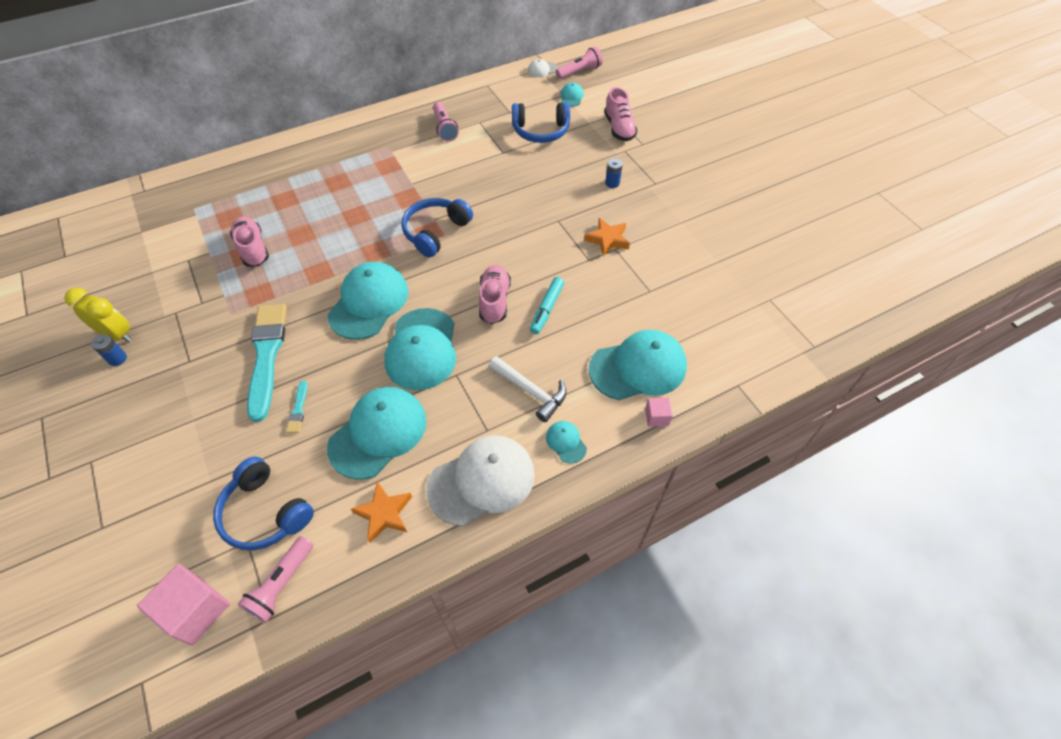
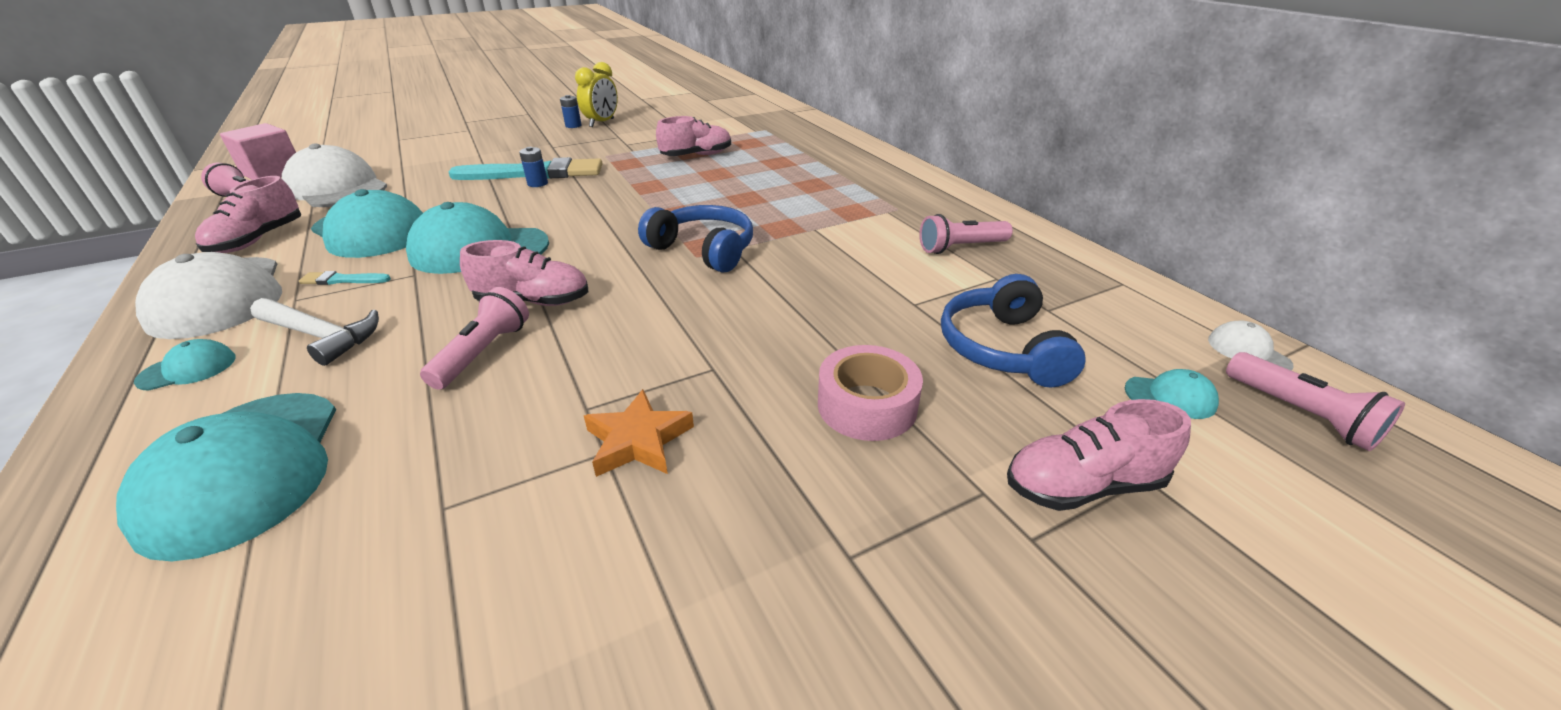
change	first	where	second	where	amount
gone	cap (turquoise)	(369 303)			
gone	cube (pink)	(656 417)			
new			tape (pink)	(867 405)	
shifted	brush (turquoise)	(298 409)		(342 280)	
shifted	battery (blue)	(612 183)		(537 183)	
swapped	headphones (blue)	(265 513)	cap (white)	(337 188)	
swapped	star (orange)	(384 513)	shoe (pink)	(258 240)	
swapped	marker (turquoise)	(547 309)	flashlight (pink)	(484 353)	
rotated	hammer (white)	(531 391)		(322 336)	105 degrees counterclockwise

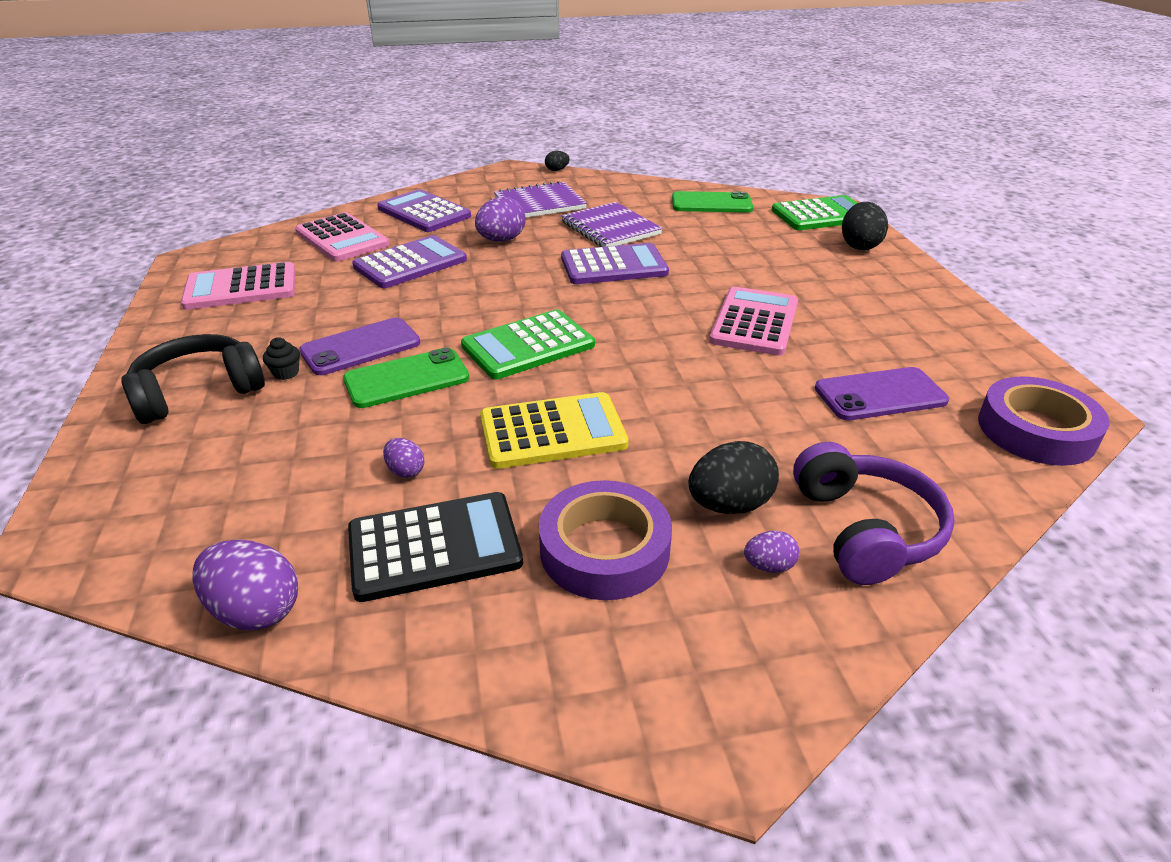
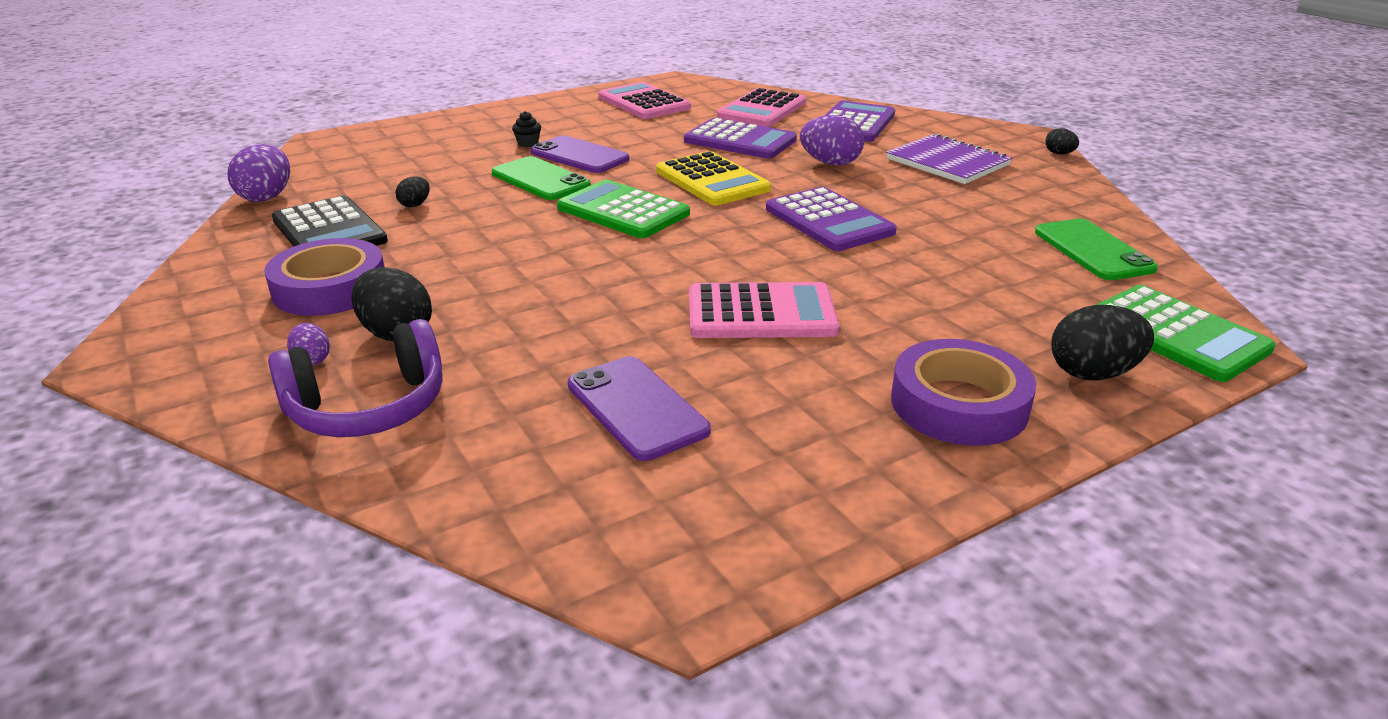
change	first	where	second	where	amount
gone	headphones (black)	(198 392)			
gone	notebook (purple)	(610 228)			
shifted	calculator (yellow)	(552 432)		(712 180)	
shifted	tape (purple)	(1036 430)		(959 404)	
repainted	egg (purple)	(405 471)	egg (black)	(415 205)	

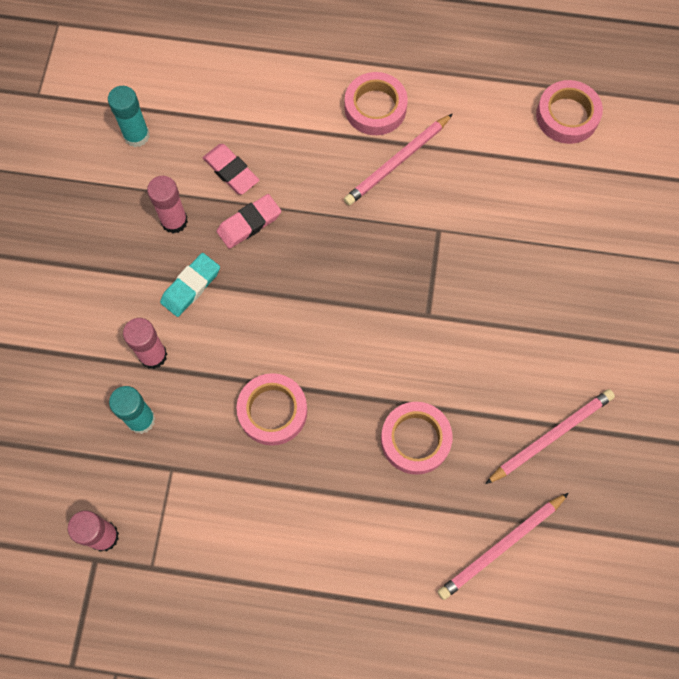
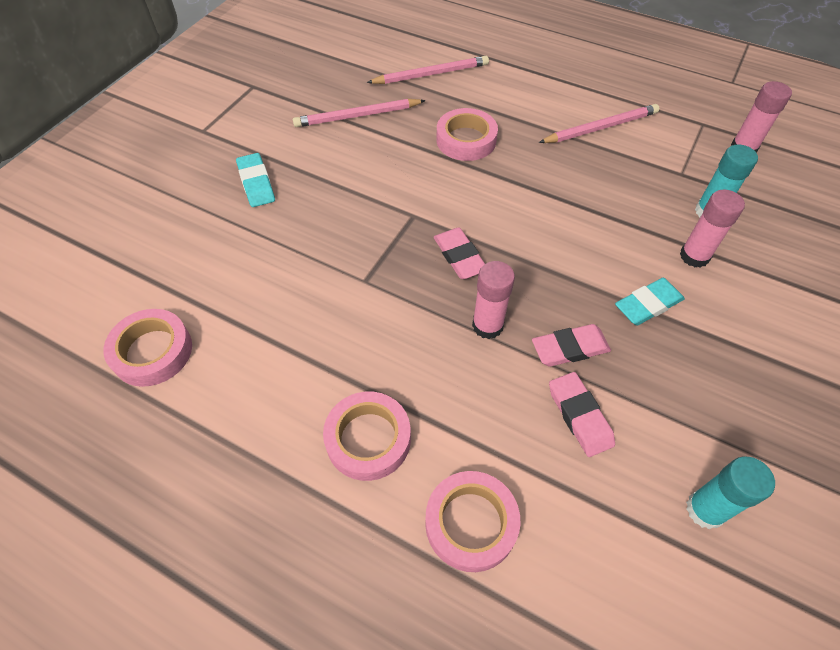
change	first	where	second	where	amount
new			eraser (turquoise)	(256 183)	
new			eraser (pink)	(459 256)	
shifted	glue stick (pink)	(174 221)		(487 325)	
shifted	tape (pink)	(272 411)		(471 523)	
shifted	pencil (pink)	(397 162)		(600 127)	

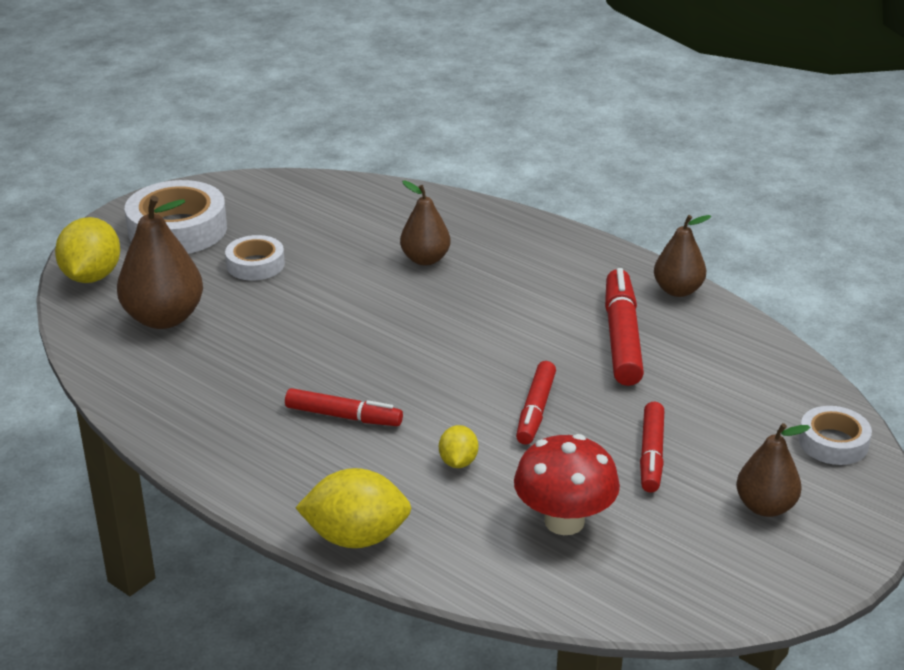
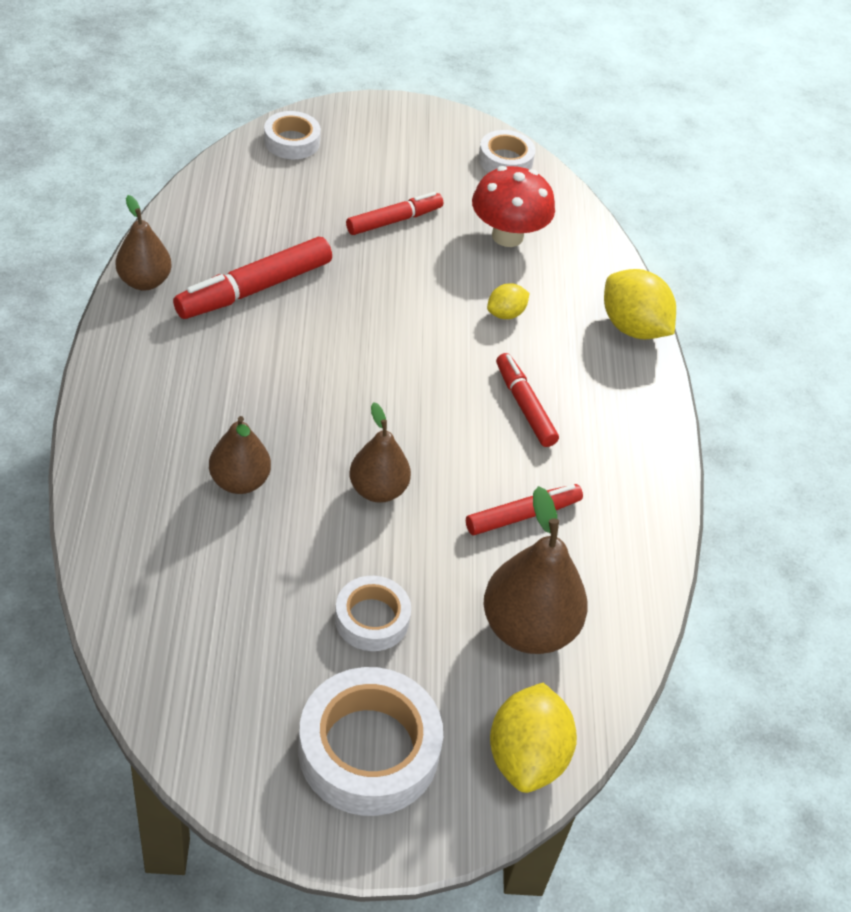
change	first	where	second	where	amount
new			tape (white)	(505 160)	
shifted	marker (red)	(535 410)		(522 515)	
shifted	pear (brown)	(765 507)		(378 490)	
rotated	lemon (yellow)	(92 276)		(526 757)	45 degrees counterclockwise

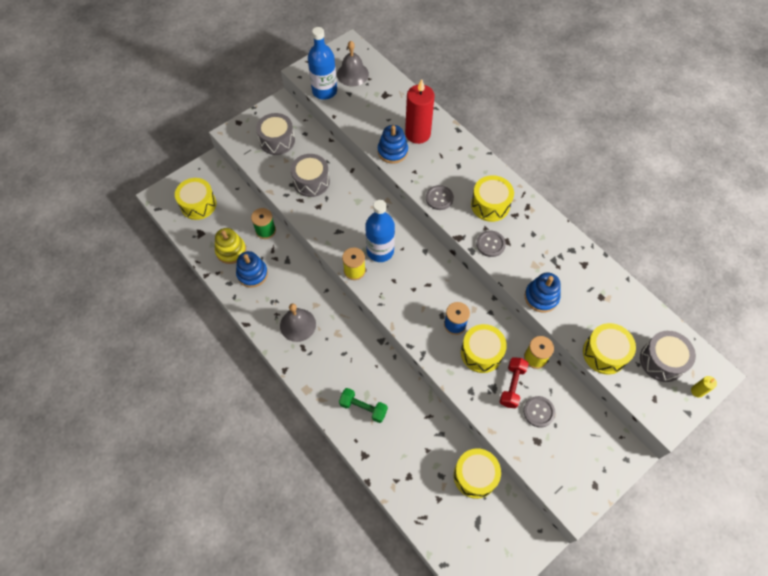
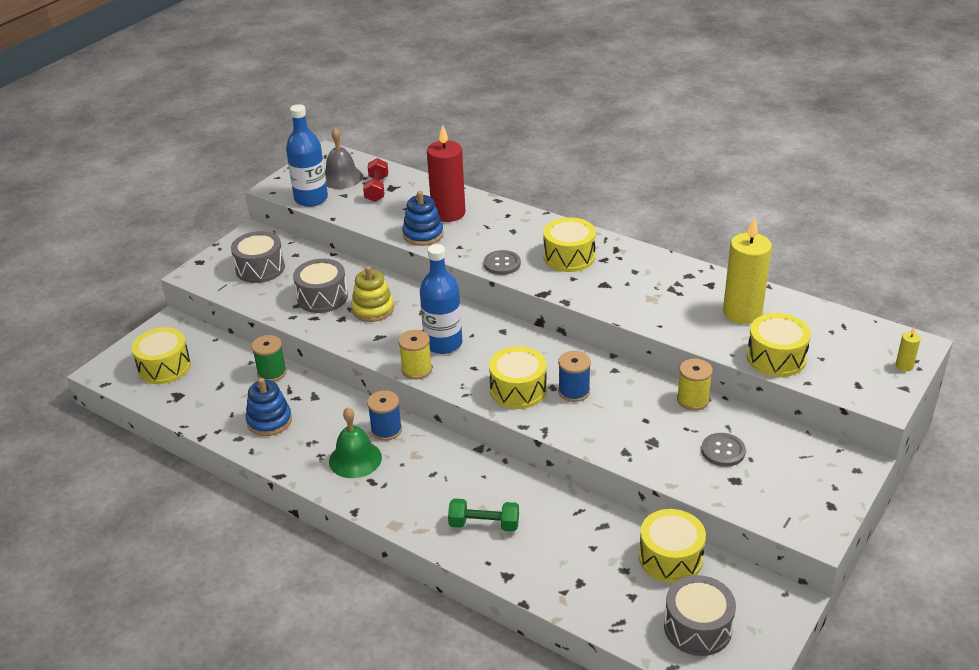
change	first	where	second	where	amount
gone	button (grey)	(490 244)			
gone	stacking toy (blue)	(541 297)			
new			spool (blue)	(386 430)	
new			candle (yellow)	(742 313)	
shifted	stacking toy (yellow)	(231 251)		(373 309)	
shifted	drum (yellow)	(481 353)		(518 390)	
shifted	dumbbell (red)	(512 385)		(377 189)	
shifted	drum (grey)	(662 361)		(697 627)	
repainted	bell (grey)	(298 325)	bell (green)	(355 459)	

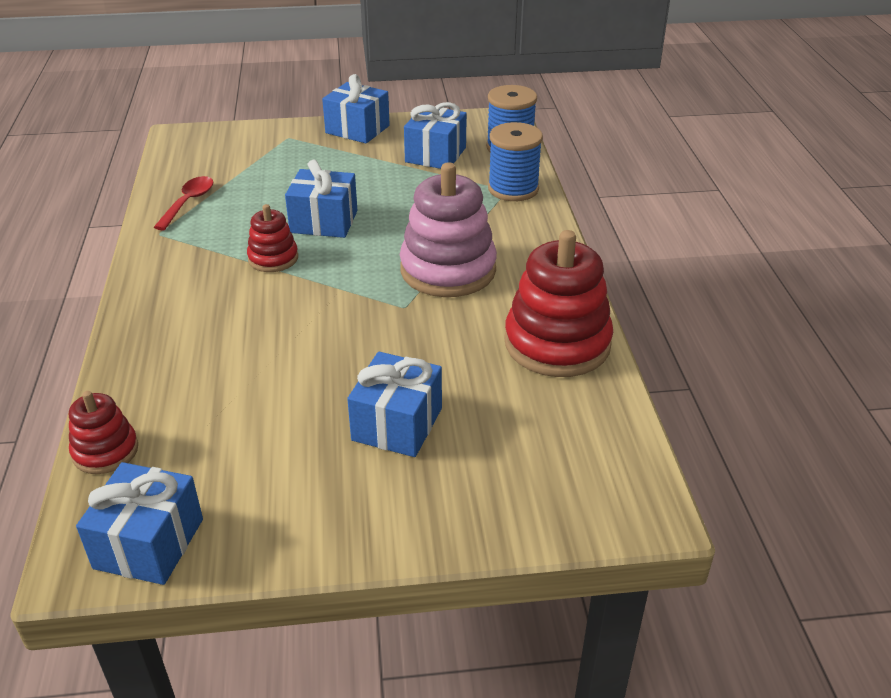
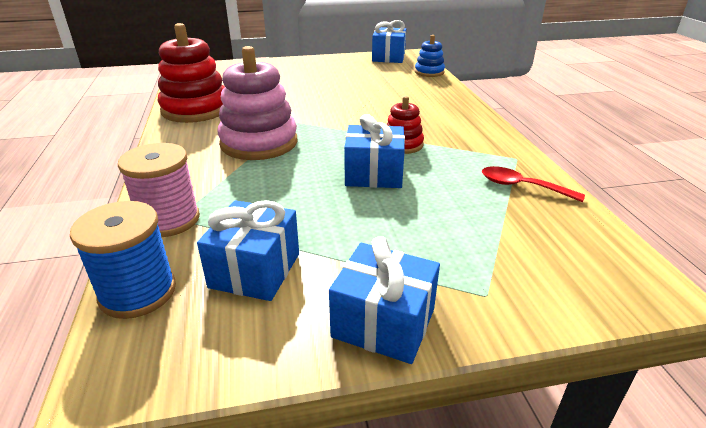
change	first	where	second	where	amount
gone	gift (blue)	(397 424)			
repainted	stacking toy (red)	(105 451)	stacking toy (blue)	(429 72)	
repainted	spool (blue)	(513 189)	spool (pink)	(169 220)	
rotated	spoon (red)	(188 203)		(522 186)	105 degrees clockwise

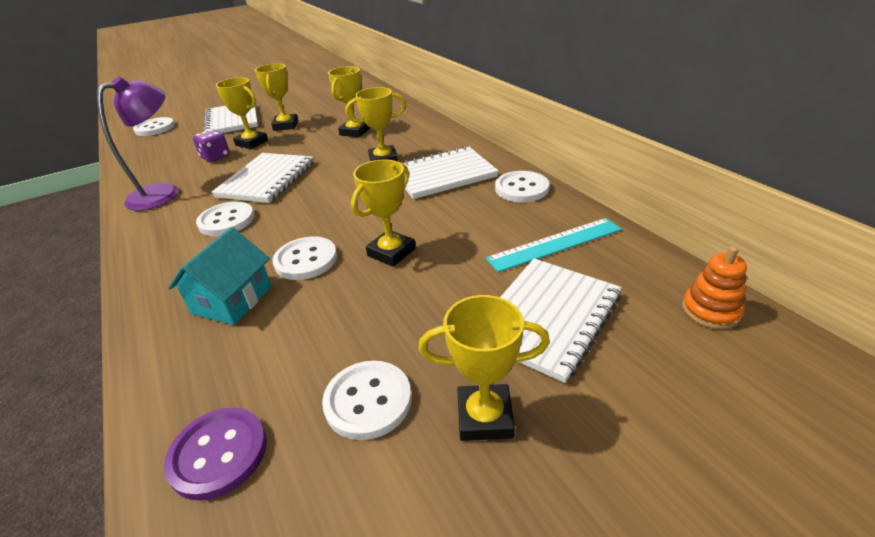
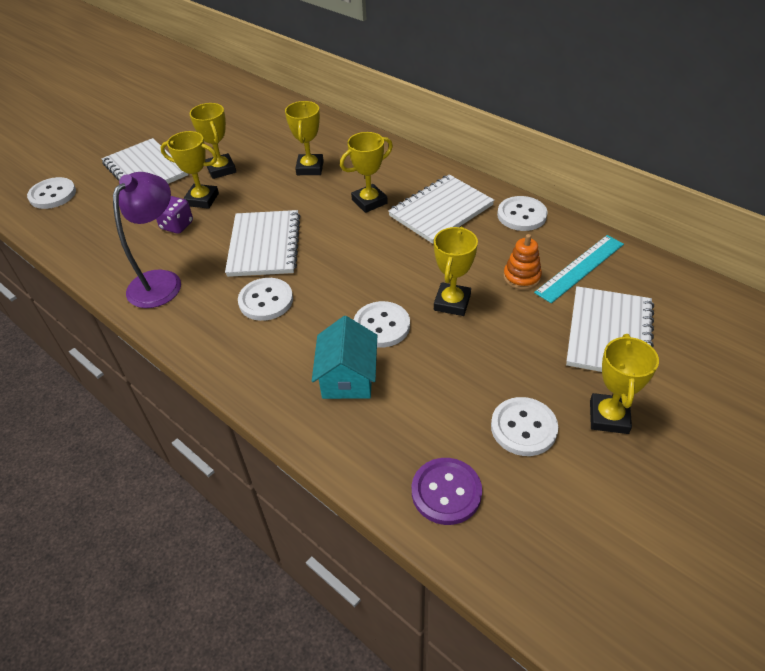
change	first	where	second	where	amount
shifted	stacking toy (orange)	(710 311)		(521 277)	
rotated	trophy (yellow)	(485 417)		(609 417)	60 degrees counterclockwise

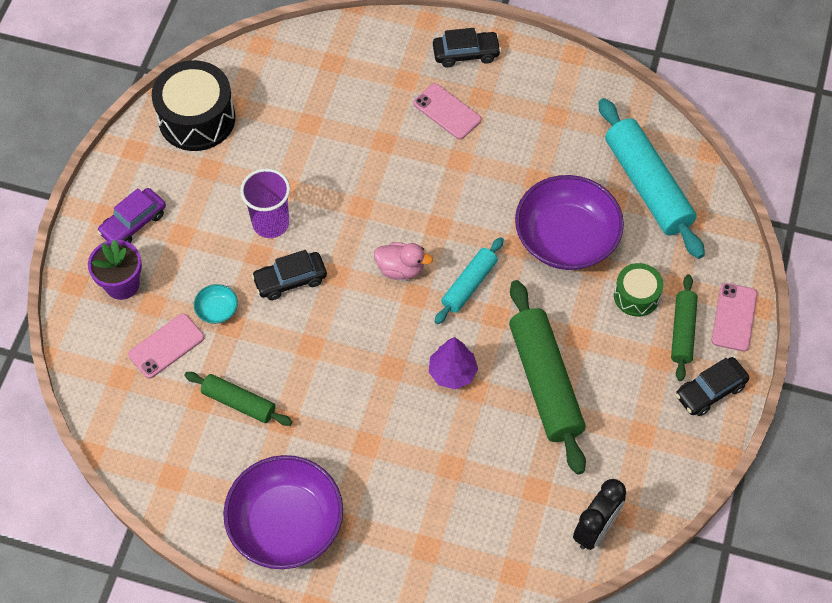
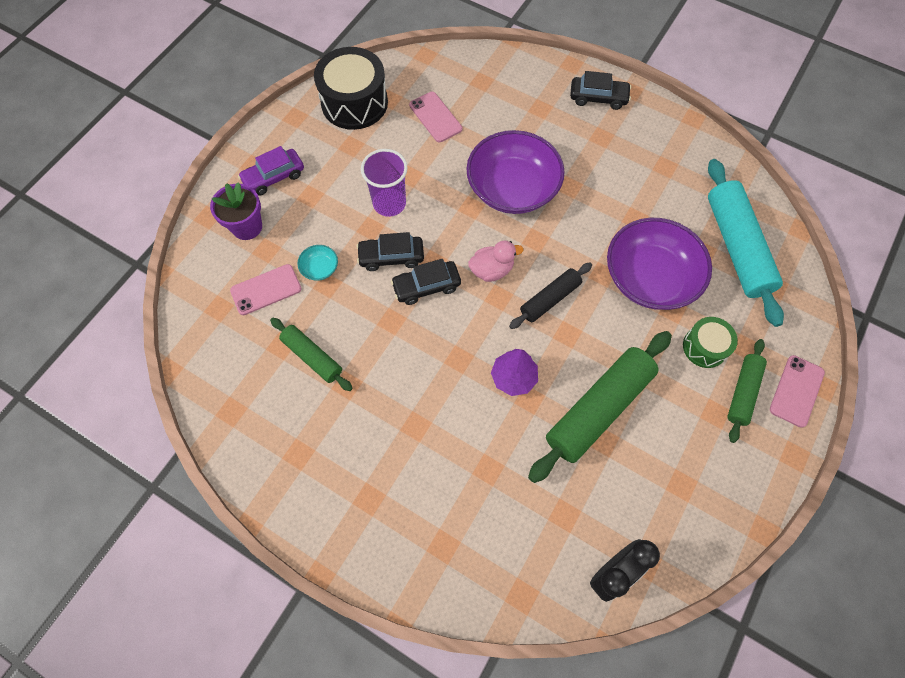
change	first	where	second	where	amount
shifted	bowl (purple)	(286 523)		(512 188)	
shifted	phone (pink)	(447 111)		(435 117)	
shifted	car (black)	(710 391)		(426 286)	
repainted	rolling pin (turquoise)	(469 284)	rolling pin (black)	(550 299)	
rotated	duck (pink)	(400 269)		(491 270)	45 degrees counterclockwise
rotated	rolling pin (green)	(545 382)		(598 409)	45 degrees clockwise

